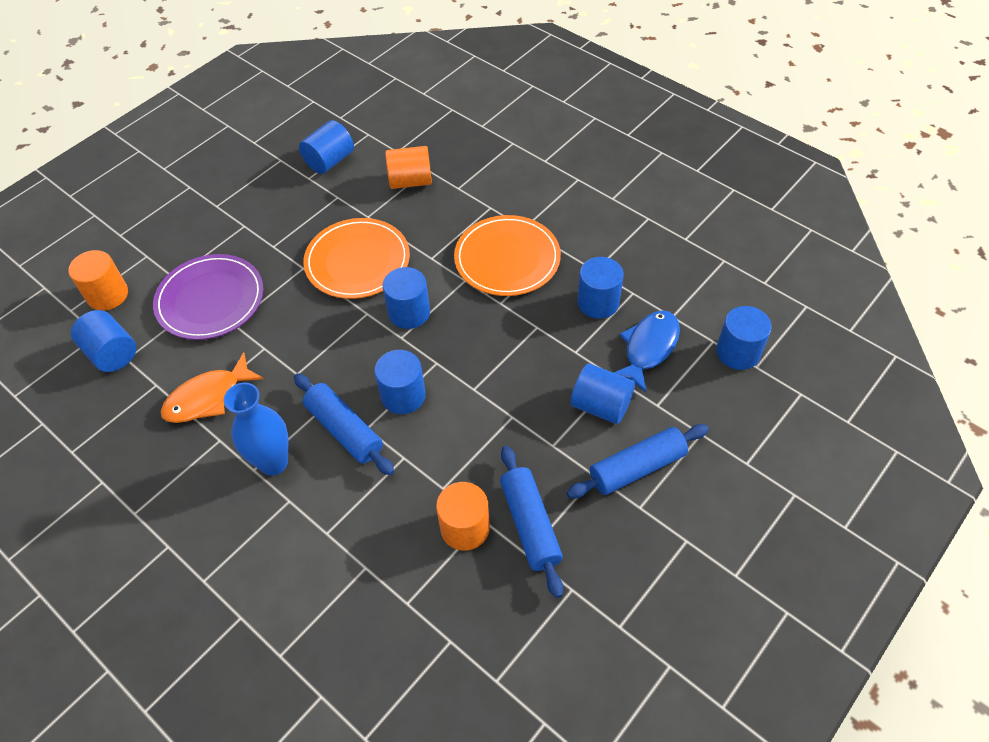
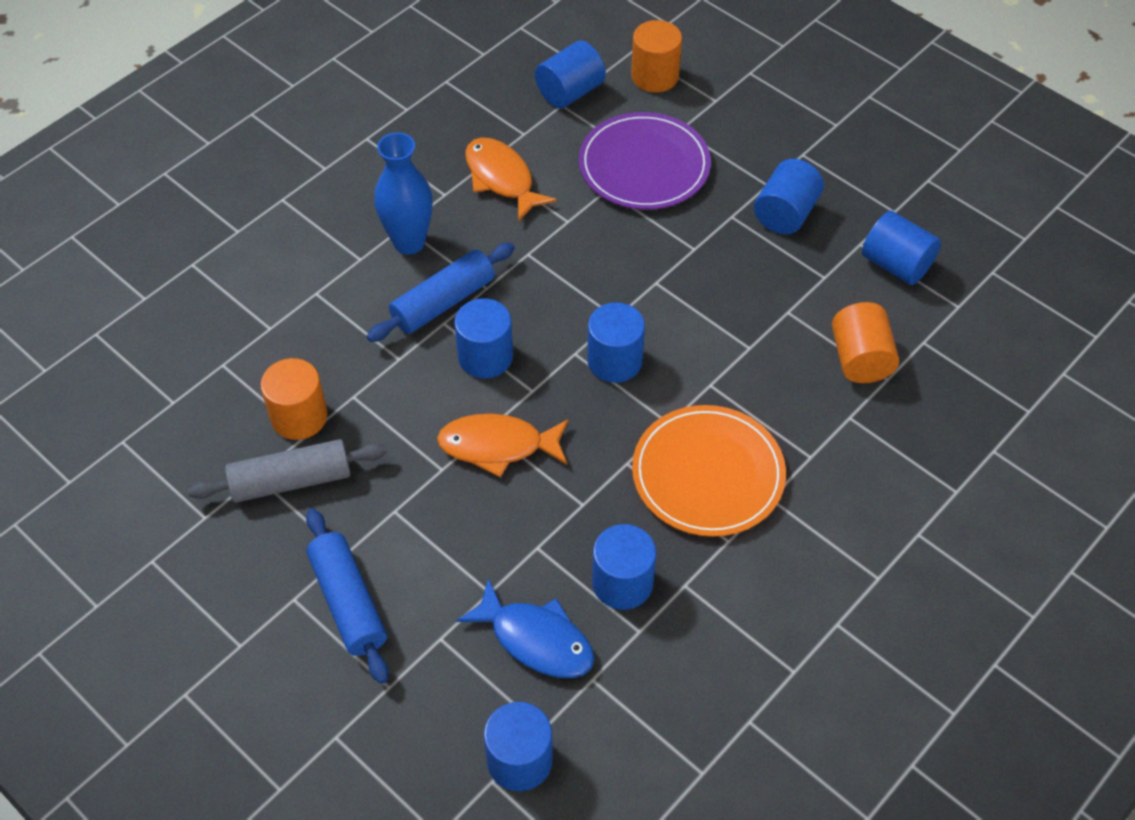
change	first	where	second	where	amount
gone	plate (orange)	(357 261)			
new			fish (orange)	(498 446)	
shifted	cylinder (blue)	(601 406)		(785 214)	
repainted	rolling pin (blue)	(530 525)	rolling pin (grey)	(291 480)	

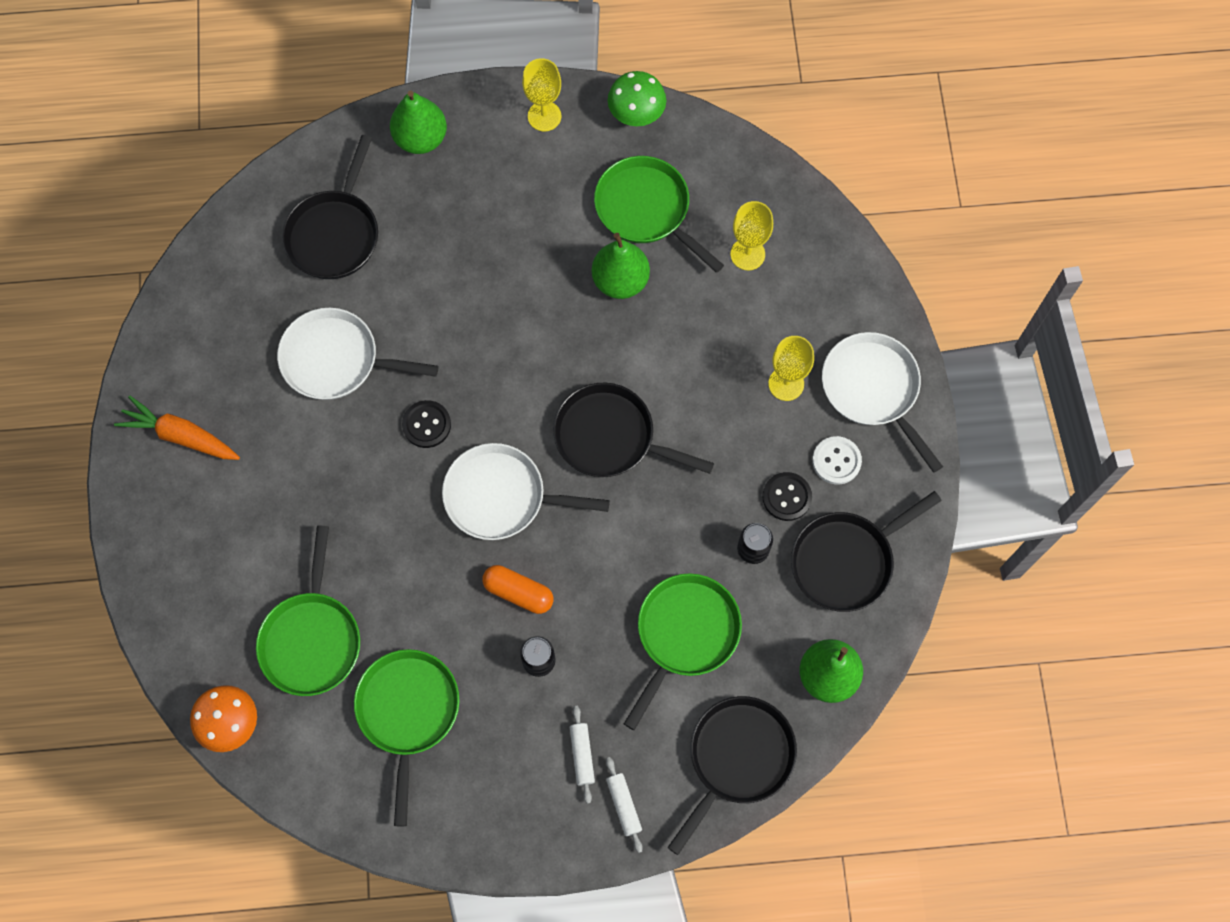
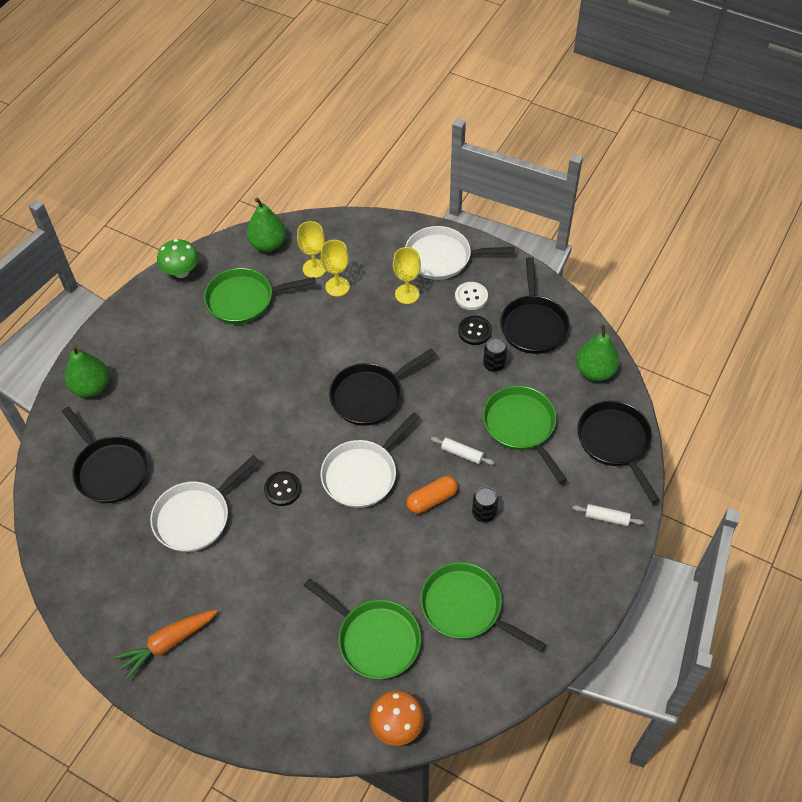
change	first	where	second	where	amount
shifted	goblet (yellow)	(544 116)		(337 286)	
shifted	rolling pin (white)	(582 755)		(462 453)	
shifted	pear (green)	(620 281)		(268 244)	

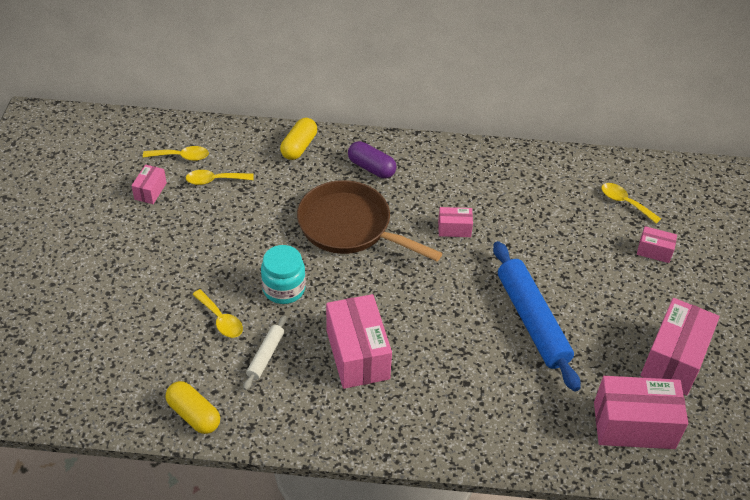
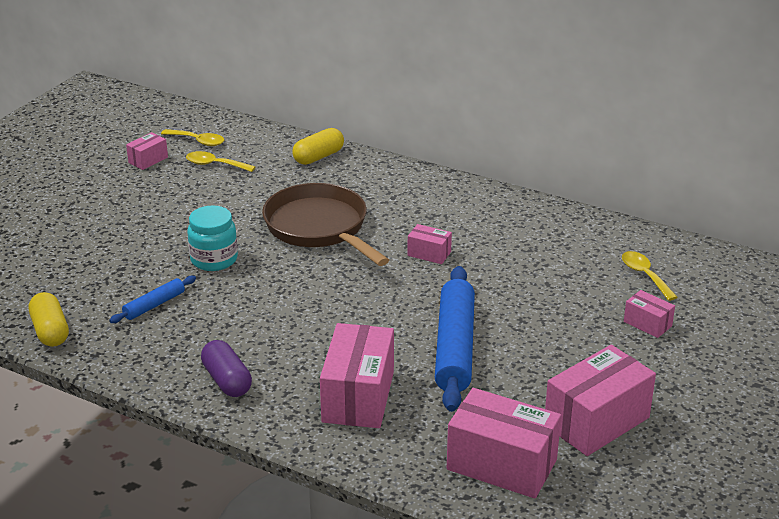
change	first	where	second	where	amount
gone	spoon (yellow)	(221 319)			
shifted	box (pink)	(357 354)		(358 396)	
shifted	capsule (purple)	(371 168)		(227 380)	
repainted	rolling pin (white)	(266 356)	rolling pin (blue)	(154 305)	

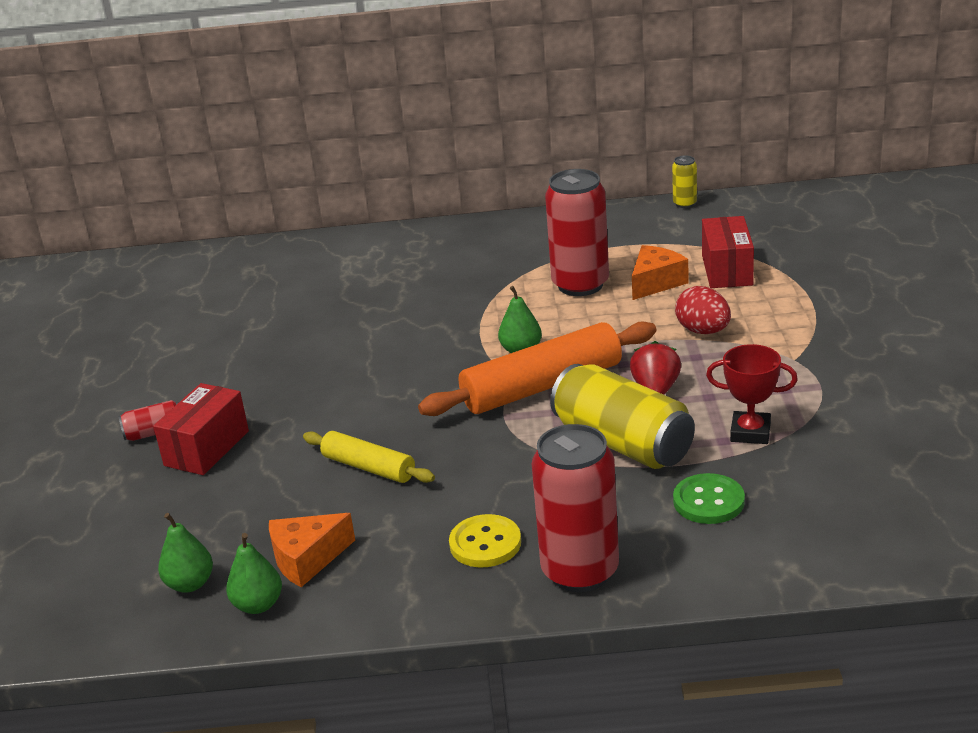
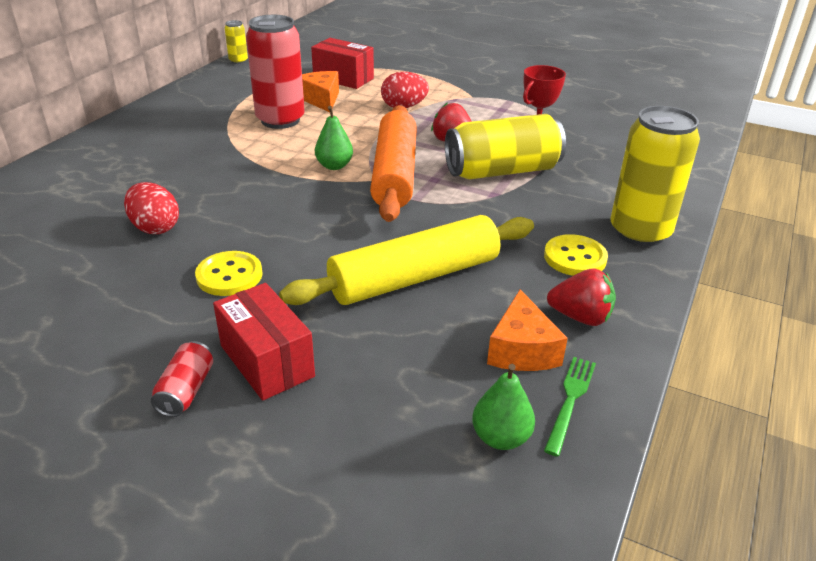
change	first	where	second	where	amount
gone	button (green)	(708 501)			
new			egg (red)	(155 228)	
new			button (yellow)	(229 275)	
new			strawberry (red)	(580 317)	
swapped	pear (green)	(258 605)	fork (green)	(570 399)	
repainted	can (red)	(580 571)	can (yellow)	(639 232)	
scaled	rolling pin (yellow)	(369 467)		(414 277)	x1.75

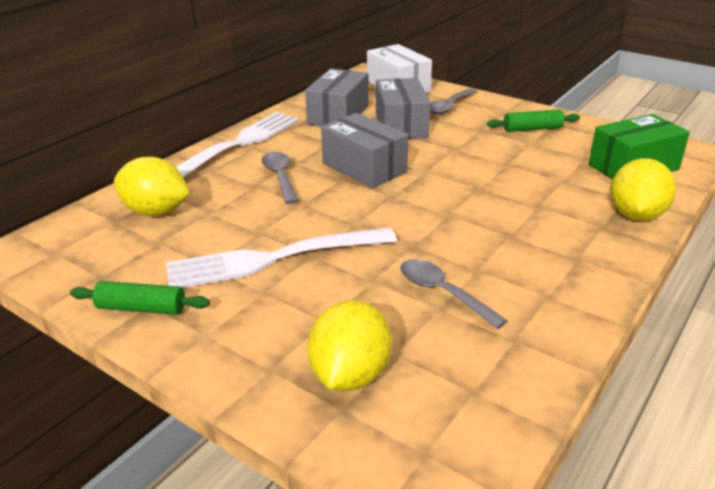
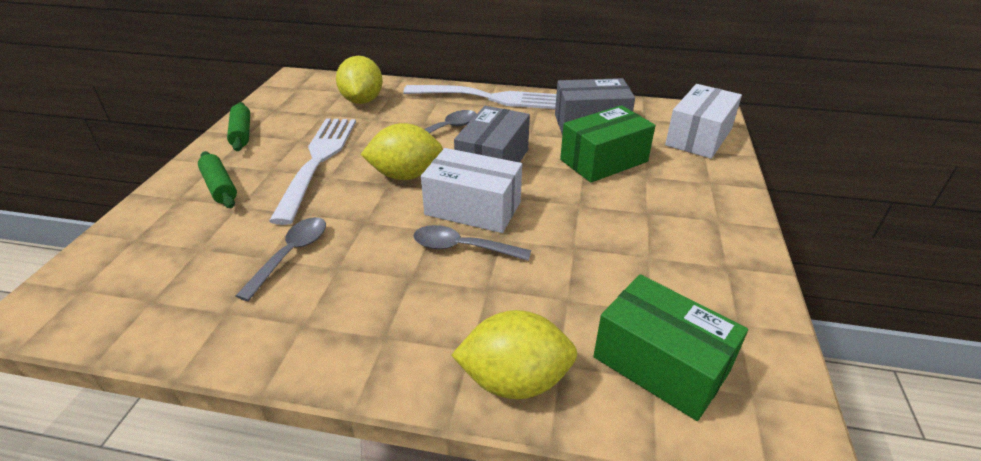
change	first	where	second	where	amount
new			box (white)	(473 208)	
shifted	lemon (yellow)	(350 375)		(405 175)	
shifted	spoon (grey)	(449 106)		(462 248)	
shifted	rolling pin (green)	(532 129)		(220 187)	
repainted	box (grey)	(401 125)	box (green)	(603 160)	
rotated	fork (white)	(275 258)		(318 162)	45 degrees clockwise

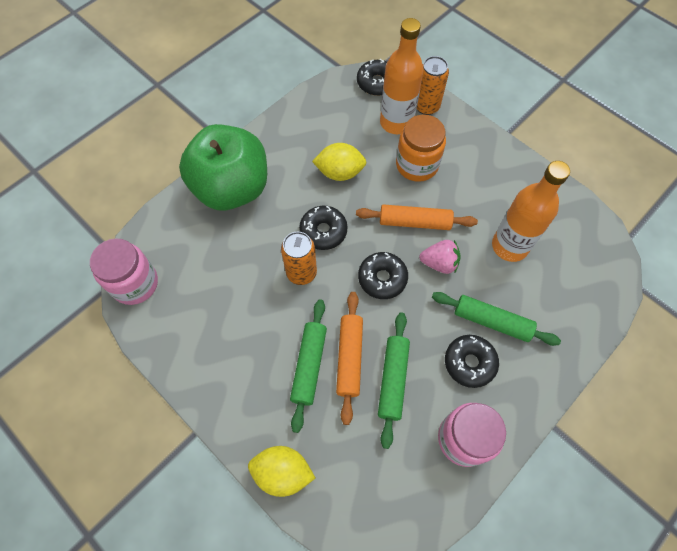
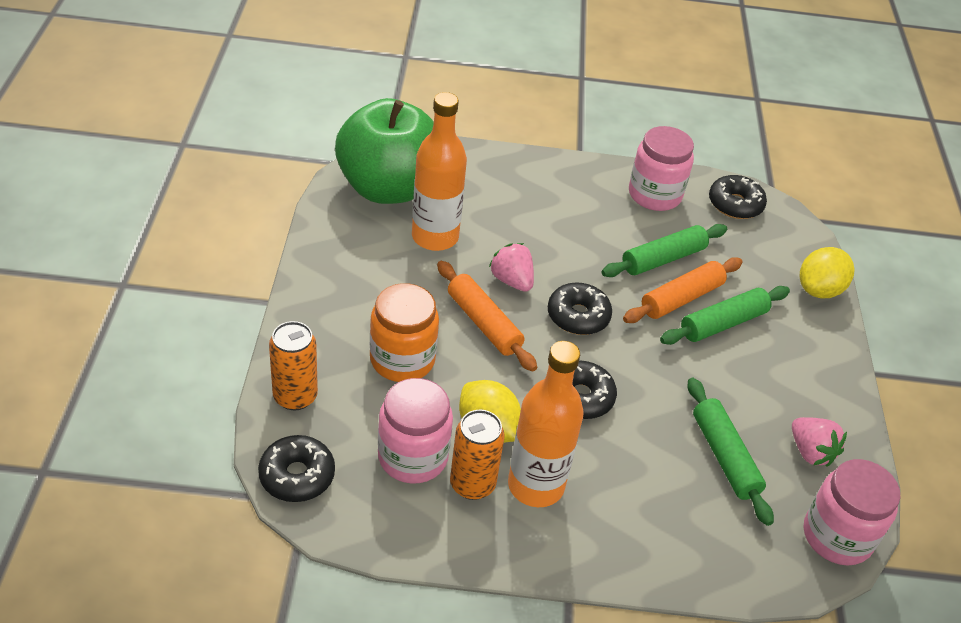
change	first	where	second	where	amount
new			jar (pink)	(413 457)	
new			strawberry (pink)	(810 452)	
shifted	apple (green)	(232 188)		(388 188)	
shifted	can (orange)	(301 273)		(472 484)	
shifted	bottle (orange)	(396 122)		(535 485)	
shifted	rolling pin (green)	(492 321)		(724 456)	
shifted	donut (black)	(469 363)		(735 204)	
rotated	lemon (yellow)	(283 472)		(819 290)	75 degrees clockwise

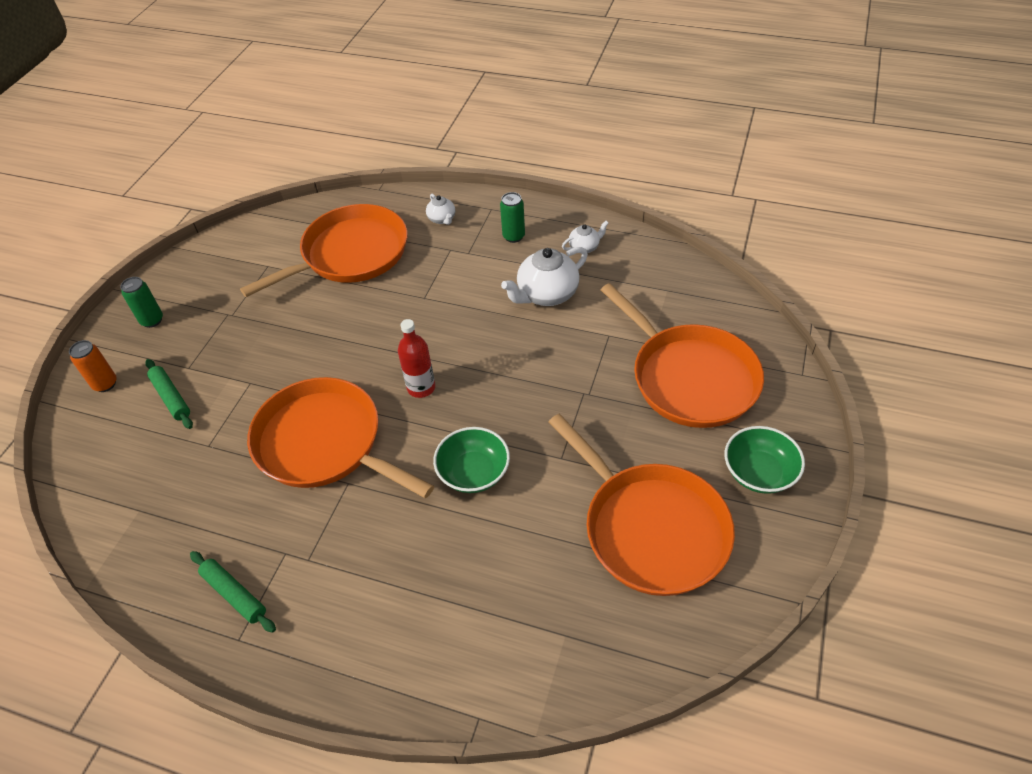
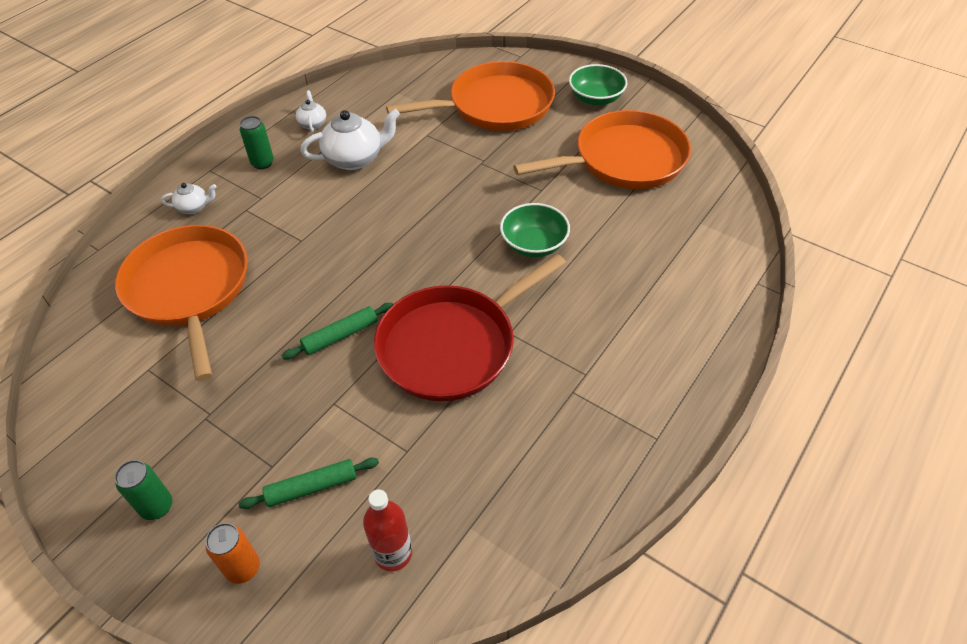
change	first	where	second	where	amount
shifted	rolling pin (green)	(234 594)		(340 336)	
shifted	bottle (red)	(421 387)		(393 553)	
repainted	pan (orange)	(324 443)	pan (red)	(452 345)	
rotated	teapot (white)	(546 294)		(355 159)	90 degrees counterclockwise

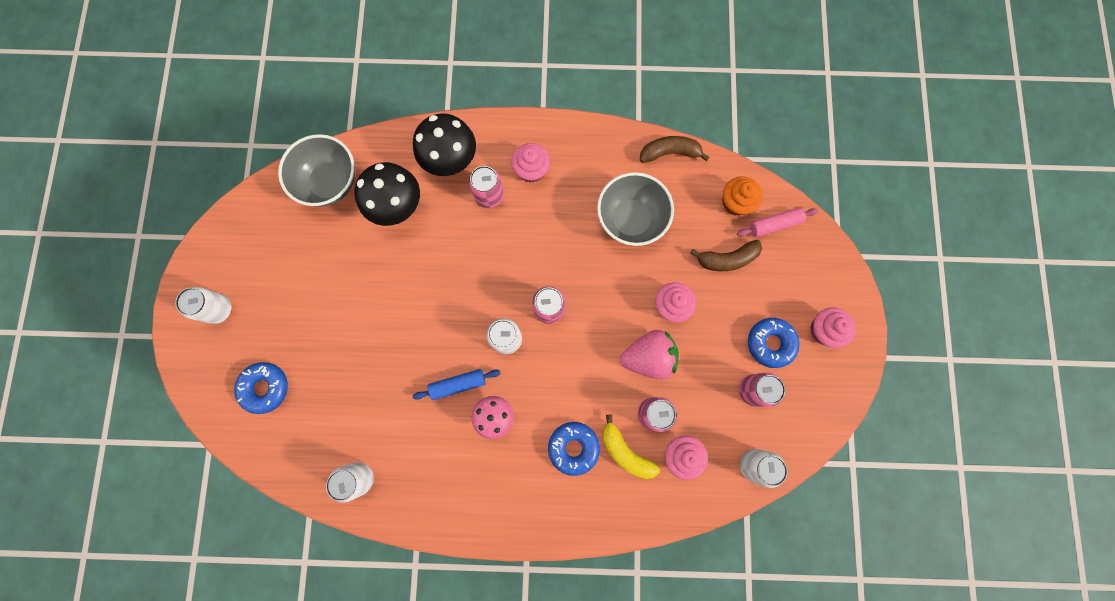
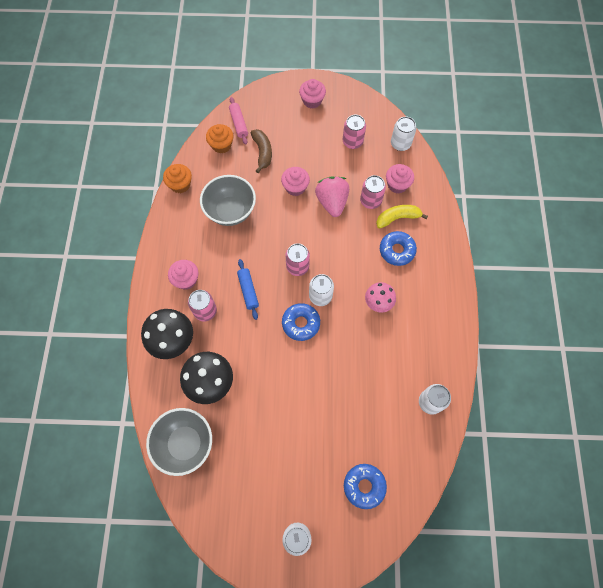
change	first	where	second	where	amount
shifted	rolling pin (blue)	(458 384)		(248 291)	
shifted	donut (blue)	(770 343)		(301 323)	
swapped	banana (brown)	(669 153)	cupcake (orange)	(180 184)	
rotated	banana (yellow)	(625 452)		(397 218)	150 degrees counterclockwise

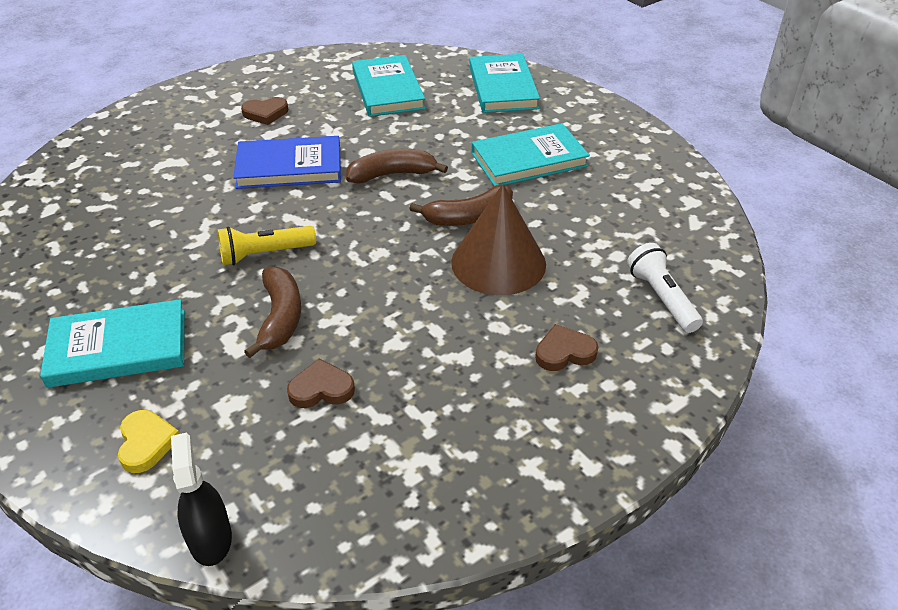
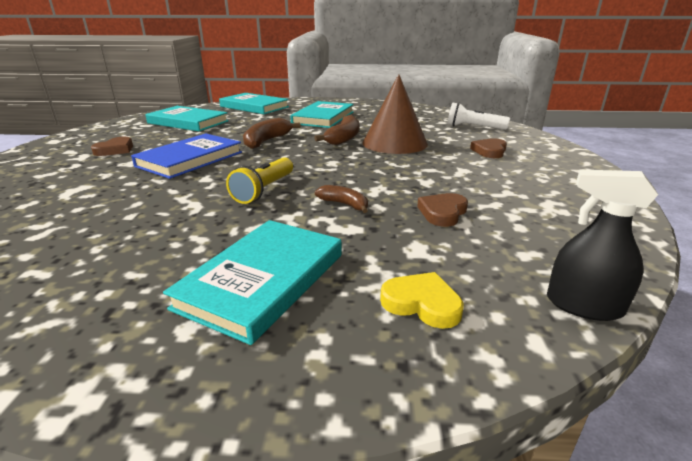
change	first	where	second	where	amount
scaled	banana (brown)	(280 318)		(344 204)	x0.60

